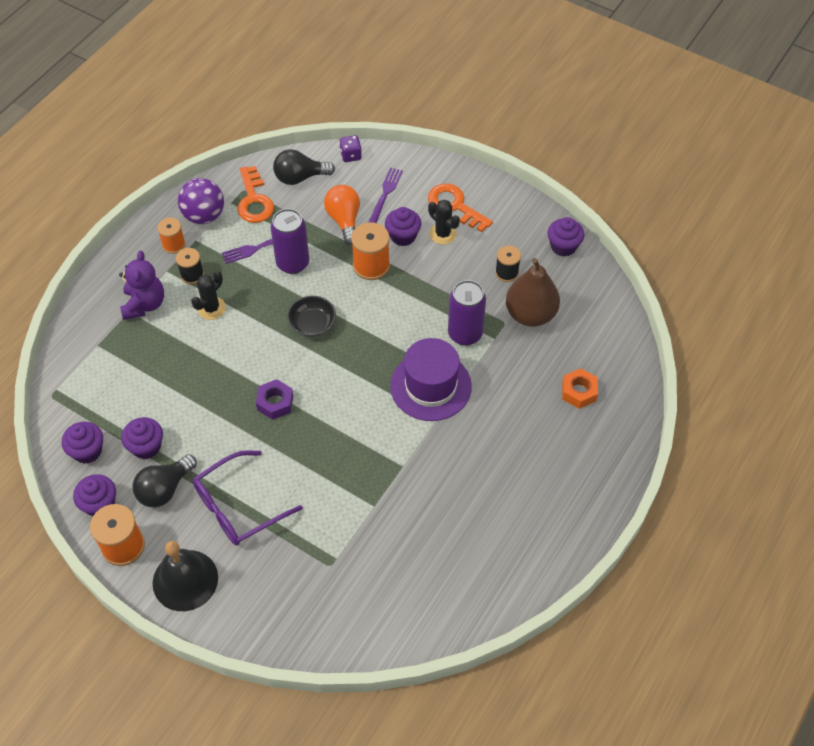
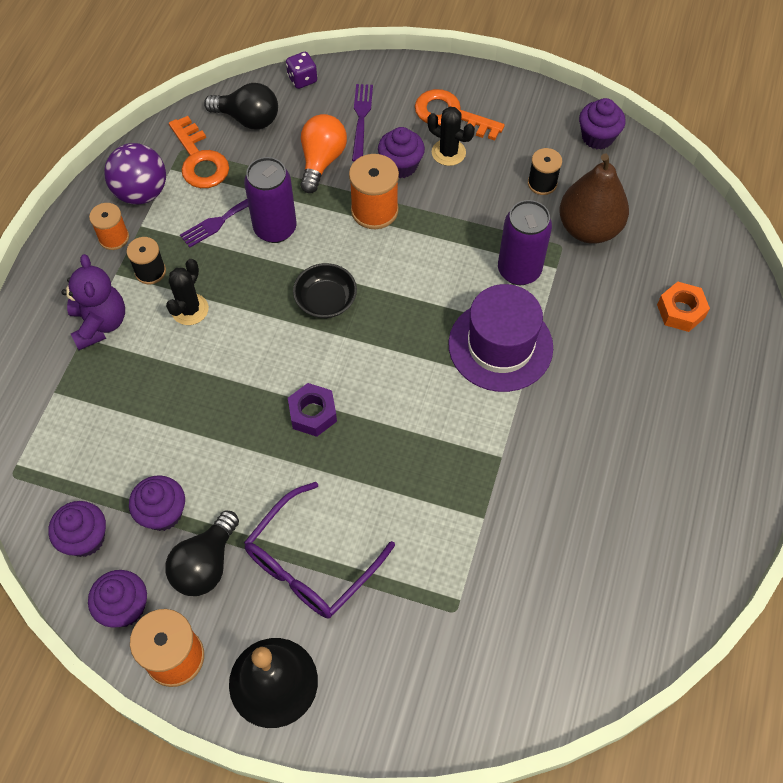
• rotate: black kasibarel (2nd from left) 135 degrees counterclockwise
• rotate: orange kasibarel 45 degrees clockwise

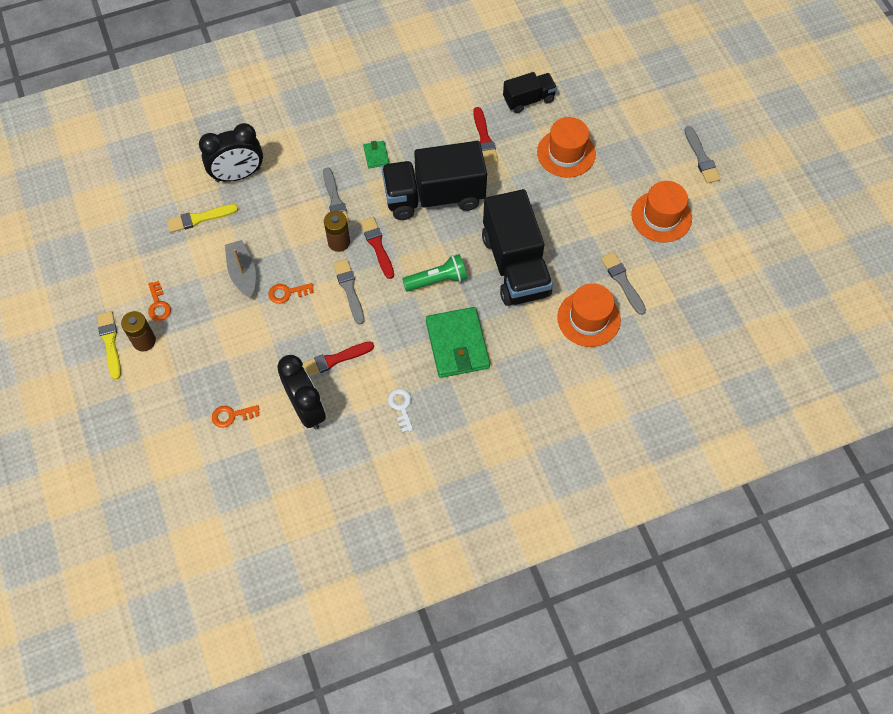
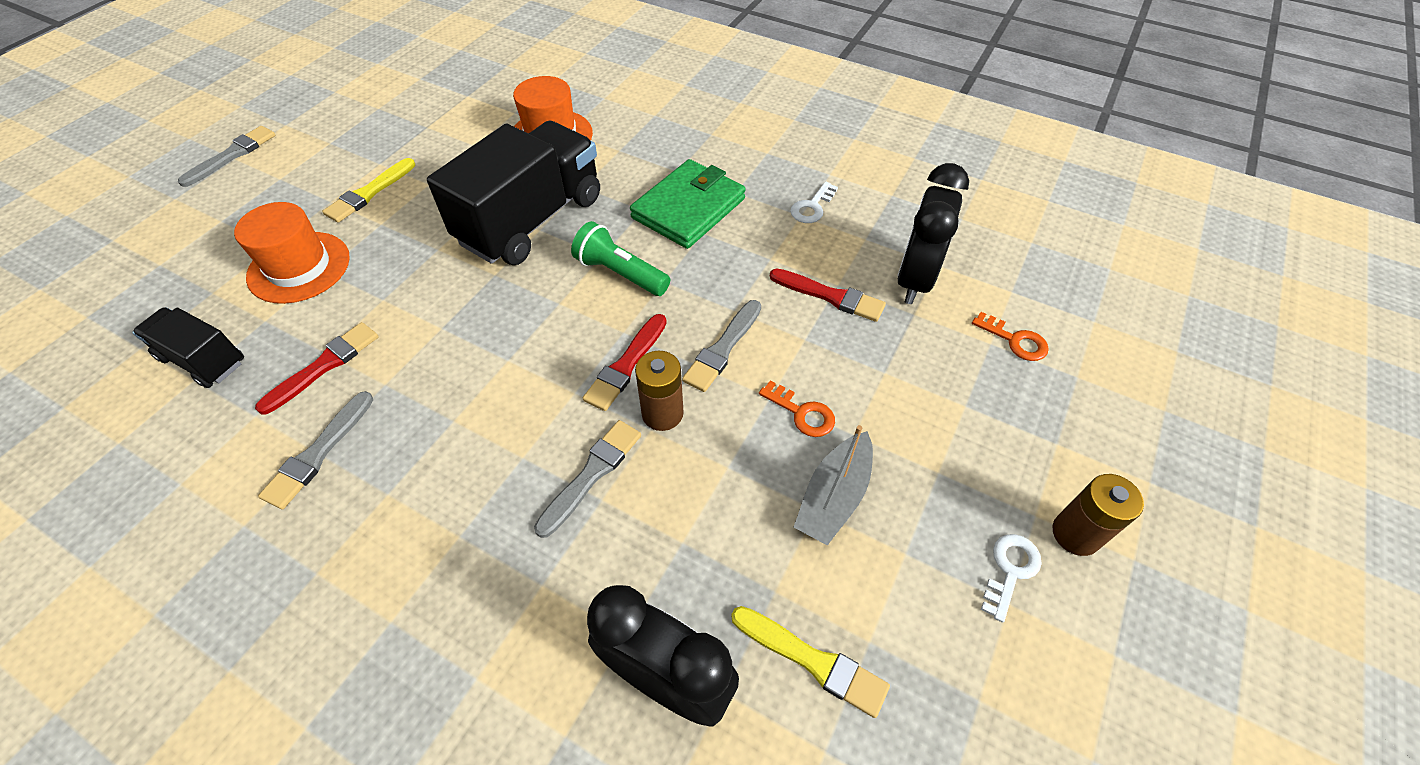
• move: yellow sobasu (1st from left)
• recolor: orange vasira (1st from left) to white vasira (2nd from left)
• delete: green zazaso (1st from left)
• delete: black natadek (1st from left)
• move: grey sobasu (3rd from left in the first image) to grey sobasu (2nd from left)
• delete: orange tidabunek (3rd from left)

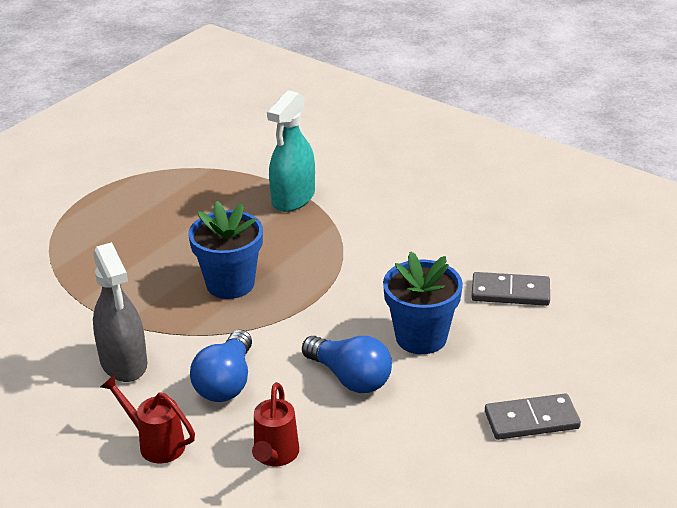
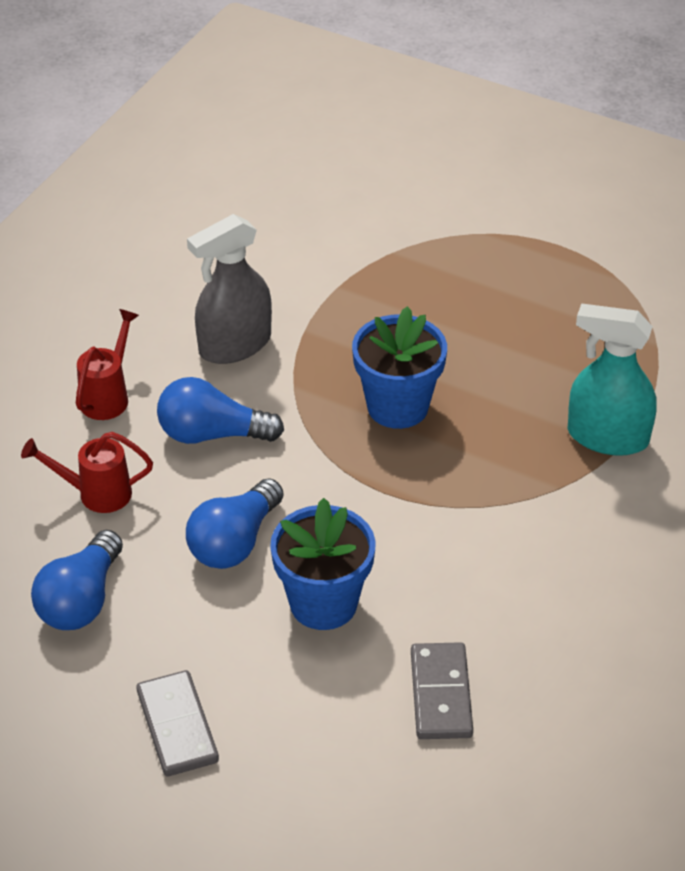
• insert: blue kasibarel (1st from left)

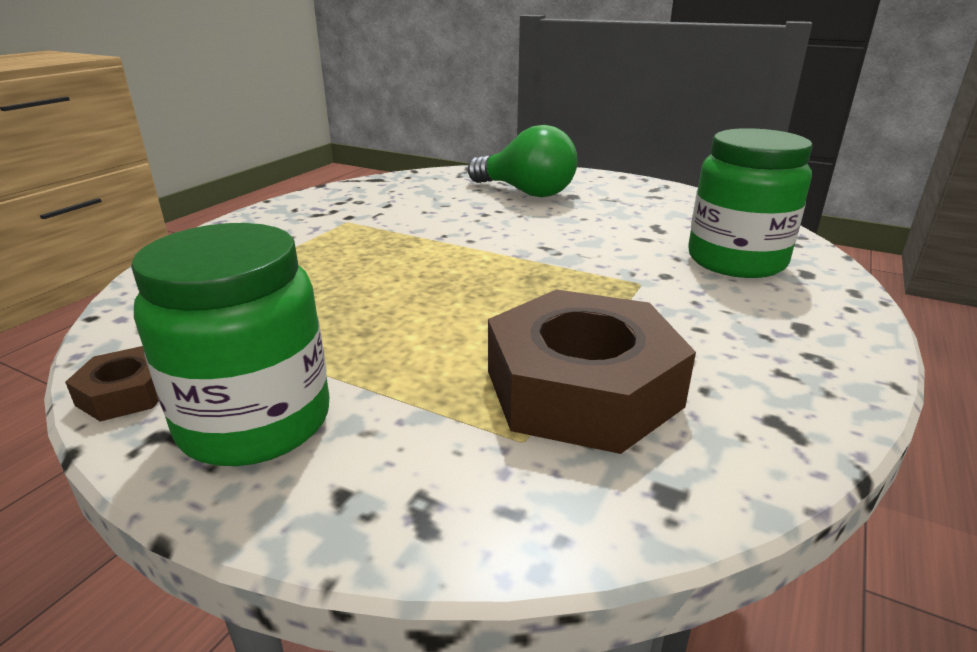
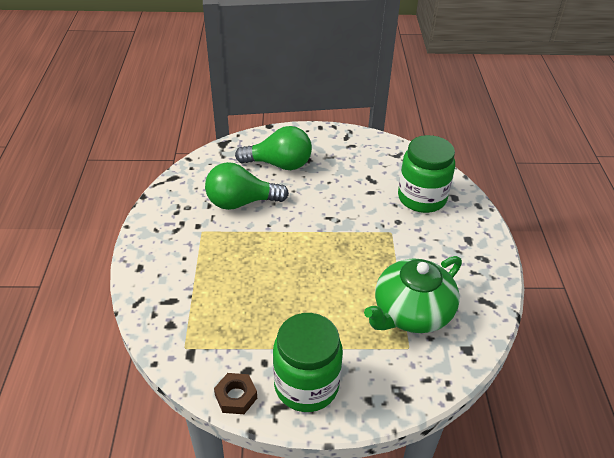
• replace: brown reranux (2nd from left) to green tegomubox
• insert: green kasibarel (1st from left)

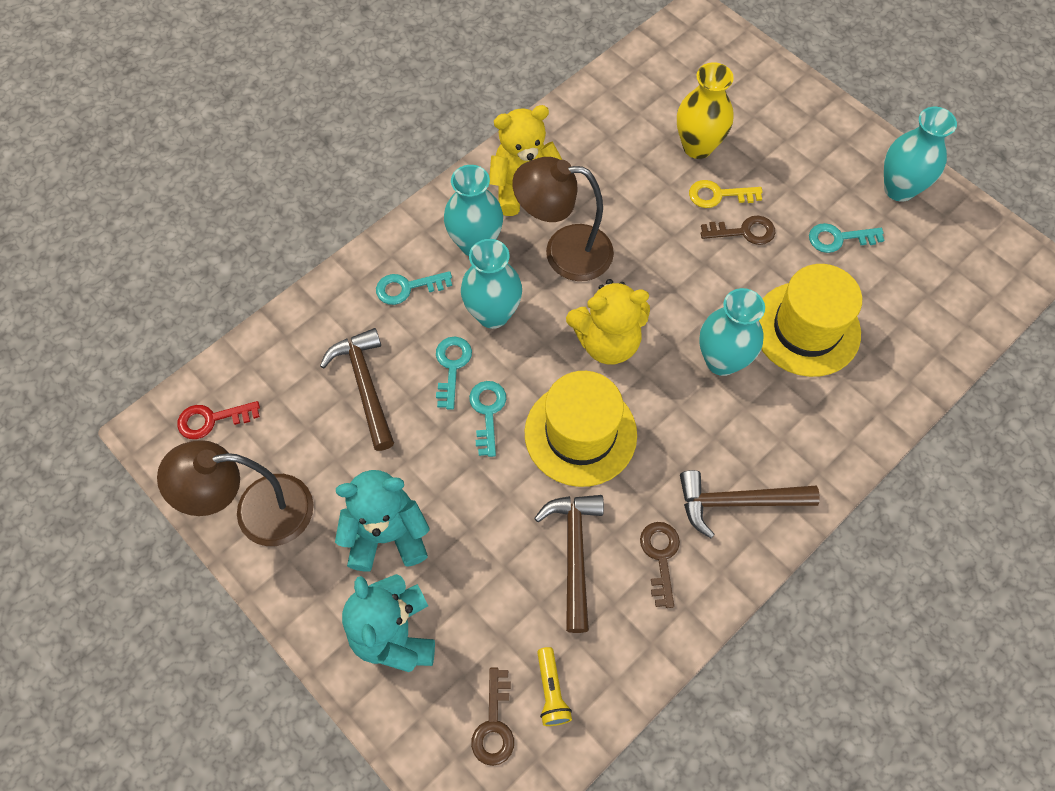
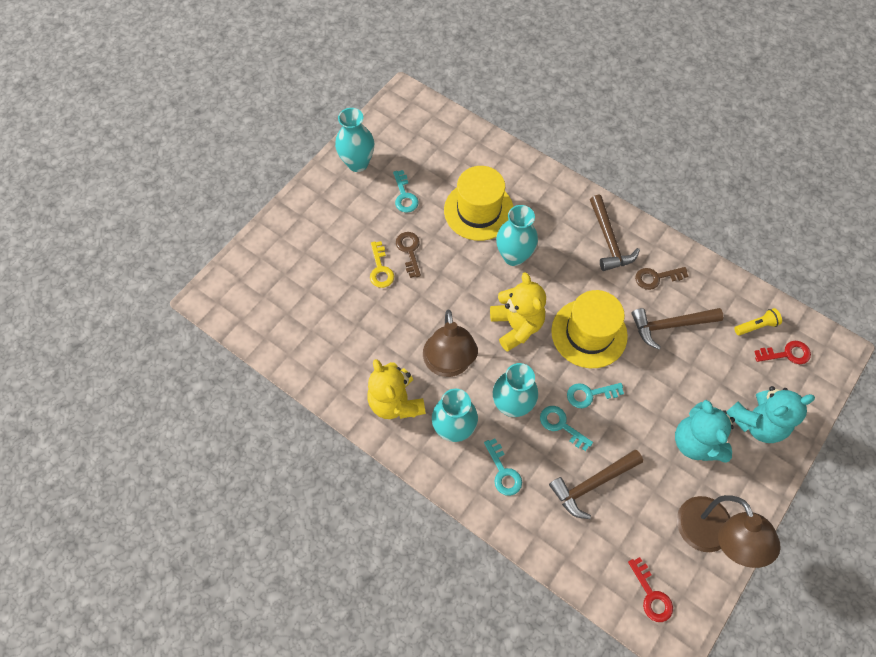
• rotate: turquoise vasira (2nd from left in the first image) 45 degrees clockwise
• recolor: brown vasira (1st from left) to red vasira (2nd from left)
• delete: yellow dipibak

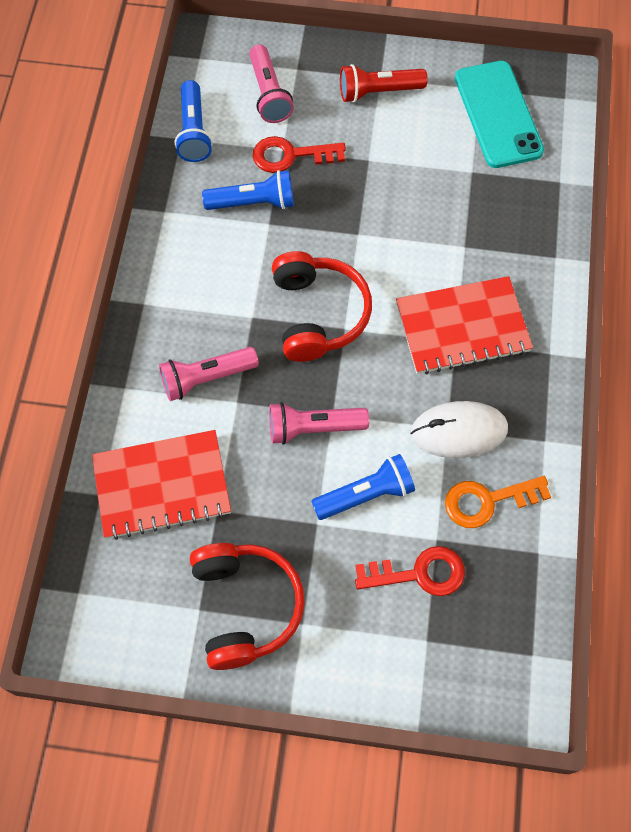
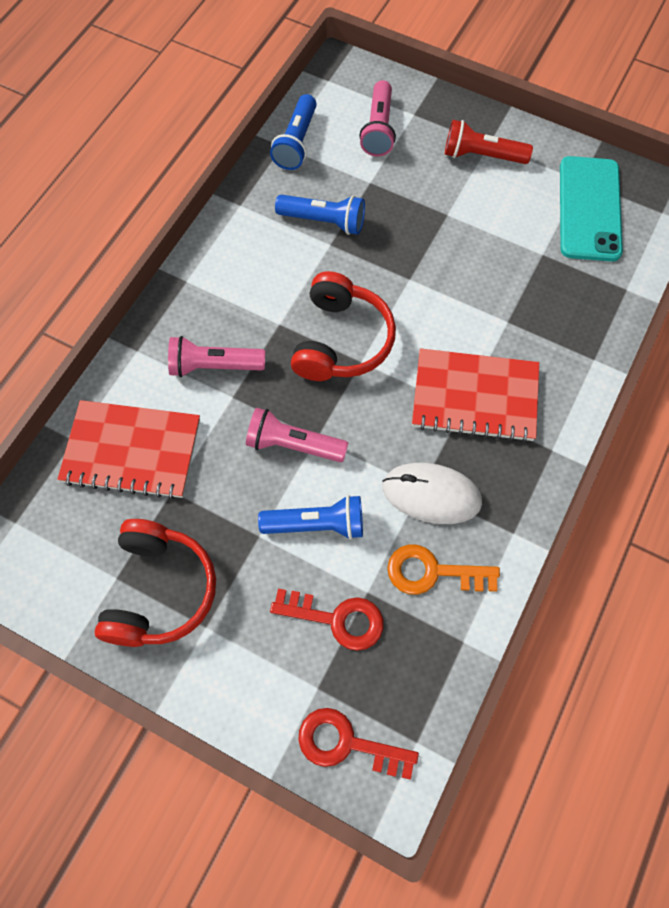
• move: red vasira (1st from left in the first image) to red vasira (2nd from left)

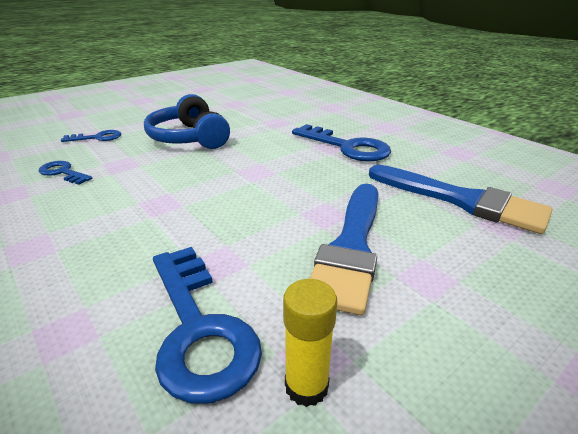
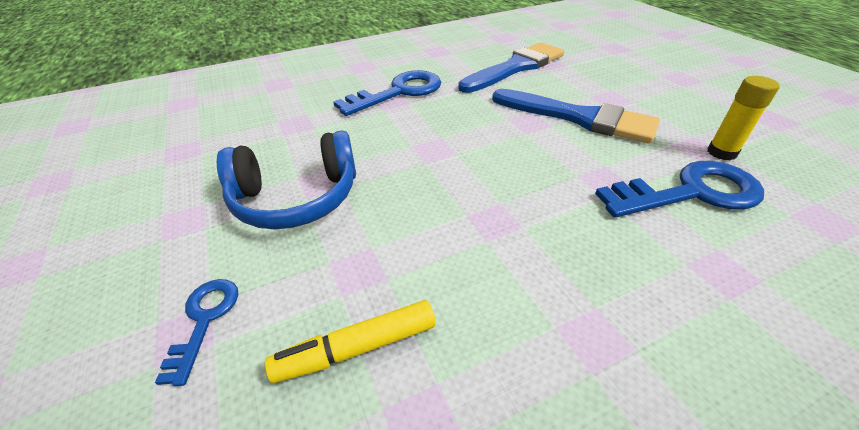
• replace: blue vasira (1st from left) to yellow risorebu

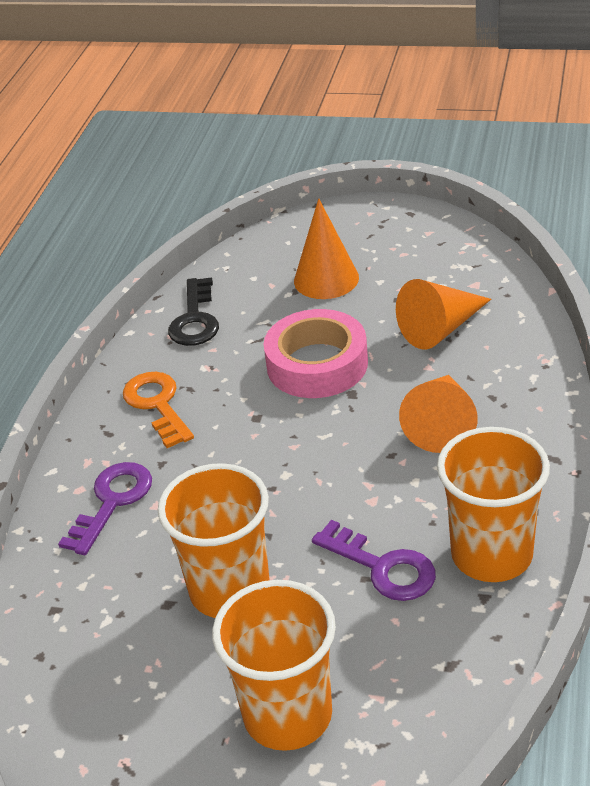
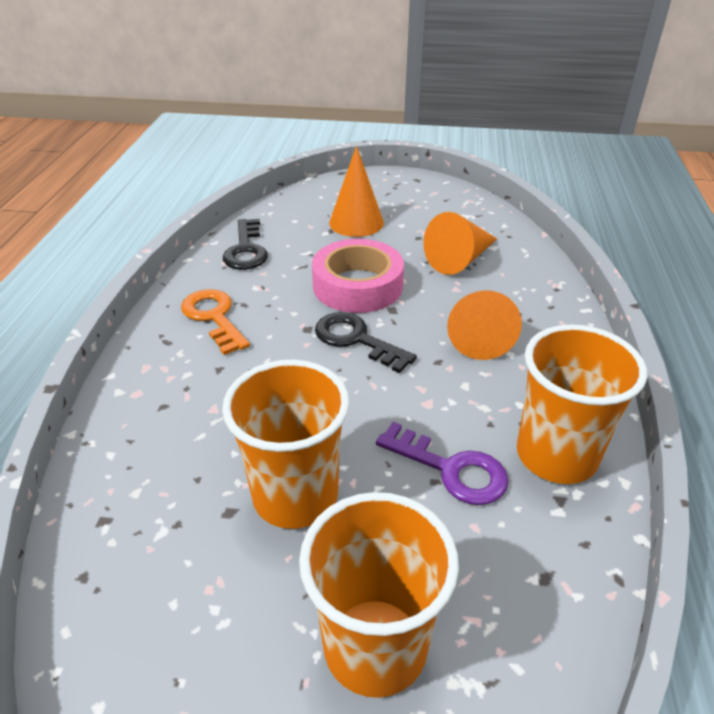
• delete: purple vasira (1st from left)
• insert: black vasira (2nd from left)

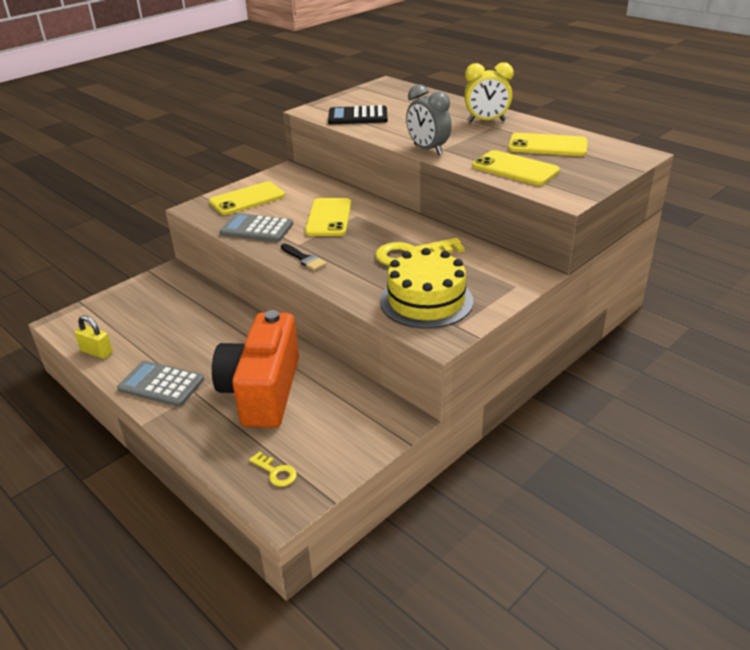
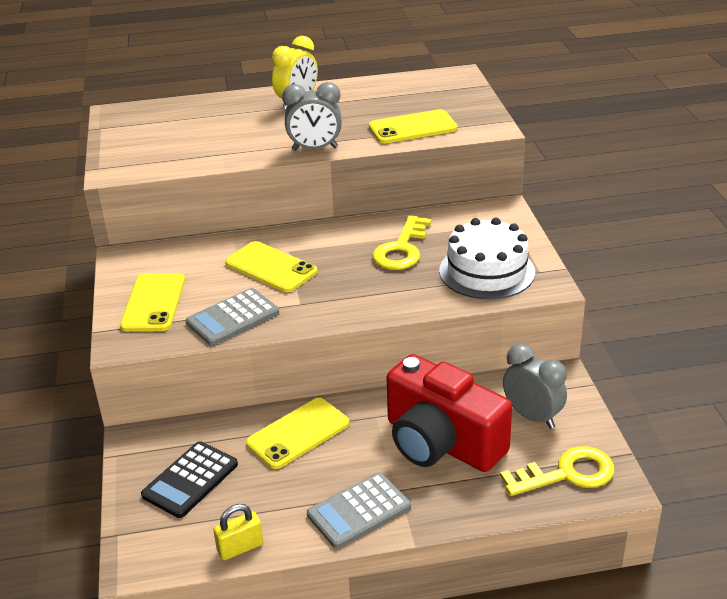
• recolor: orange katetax to red katetax
• resize: yellow vasira (1st from left in the first image) x1.96
• delete: black sobasu
• move: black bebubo
• recolor: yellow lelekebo to white lelekebo
• move: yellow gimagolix (4th from left in the first image) to yellow gimagolix (3rd from left)
• insert: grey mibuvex (2nd from left)

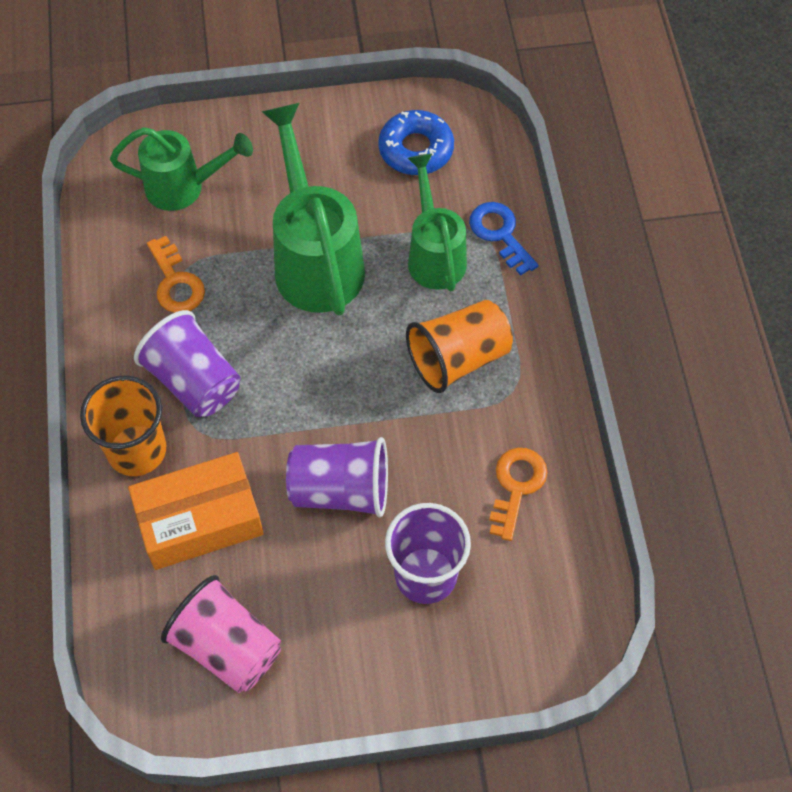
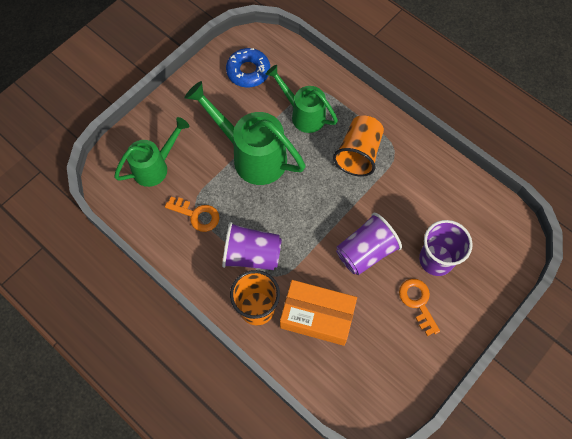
• rotate: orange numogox 75 degrees clockwise
• delete: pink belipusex
• delete: blue vasira
• move: orange vasira (2nd from left)

